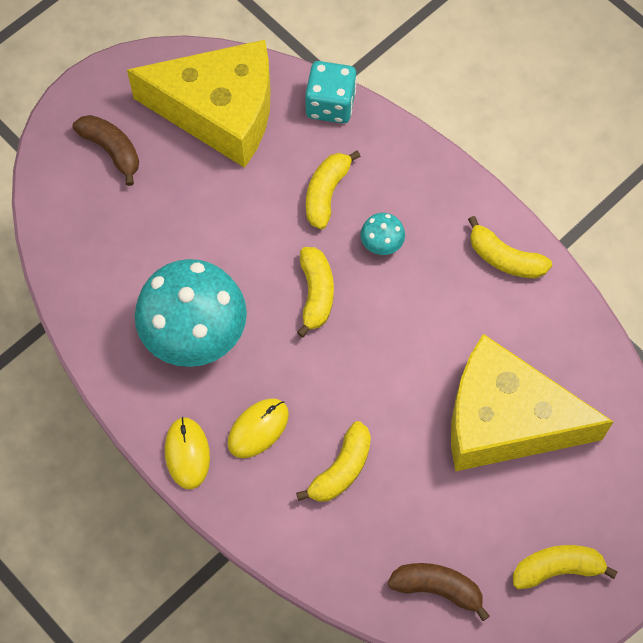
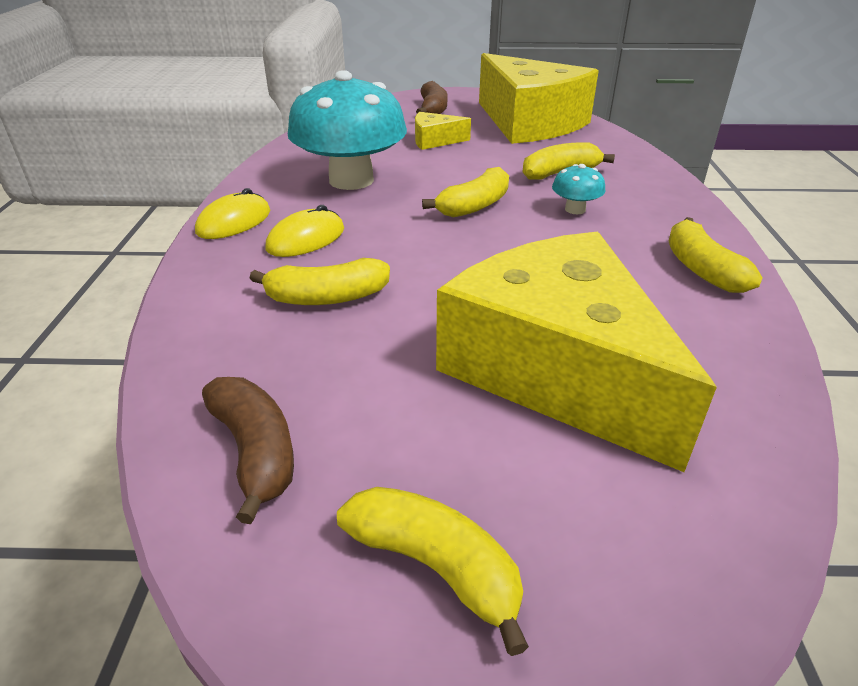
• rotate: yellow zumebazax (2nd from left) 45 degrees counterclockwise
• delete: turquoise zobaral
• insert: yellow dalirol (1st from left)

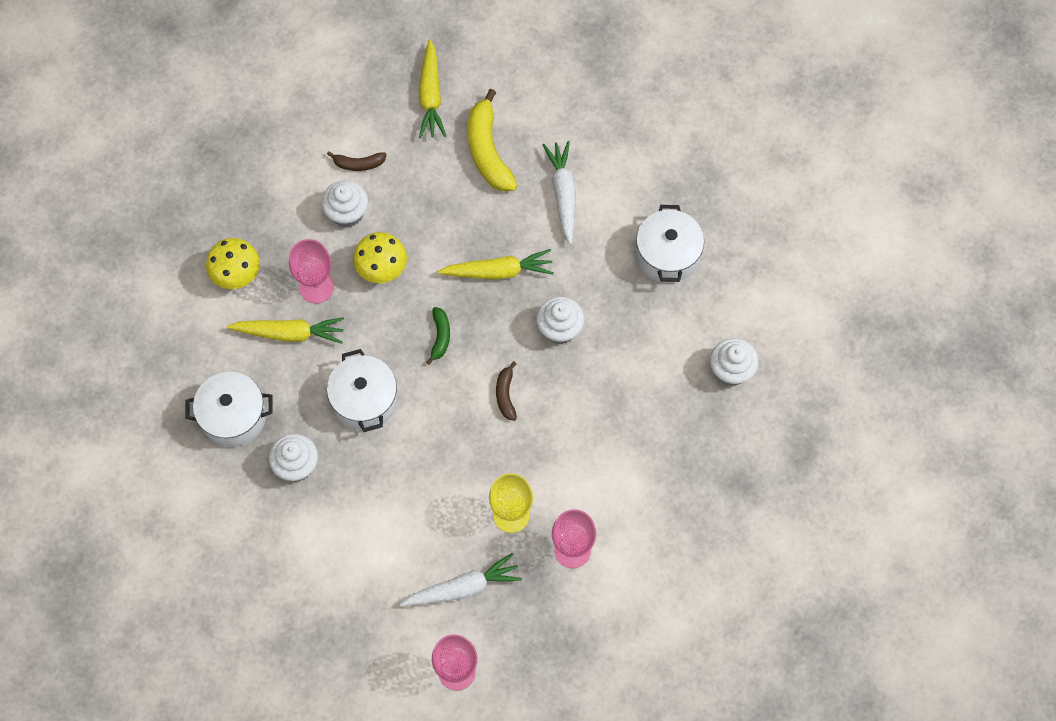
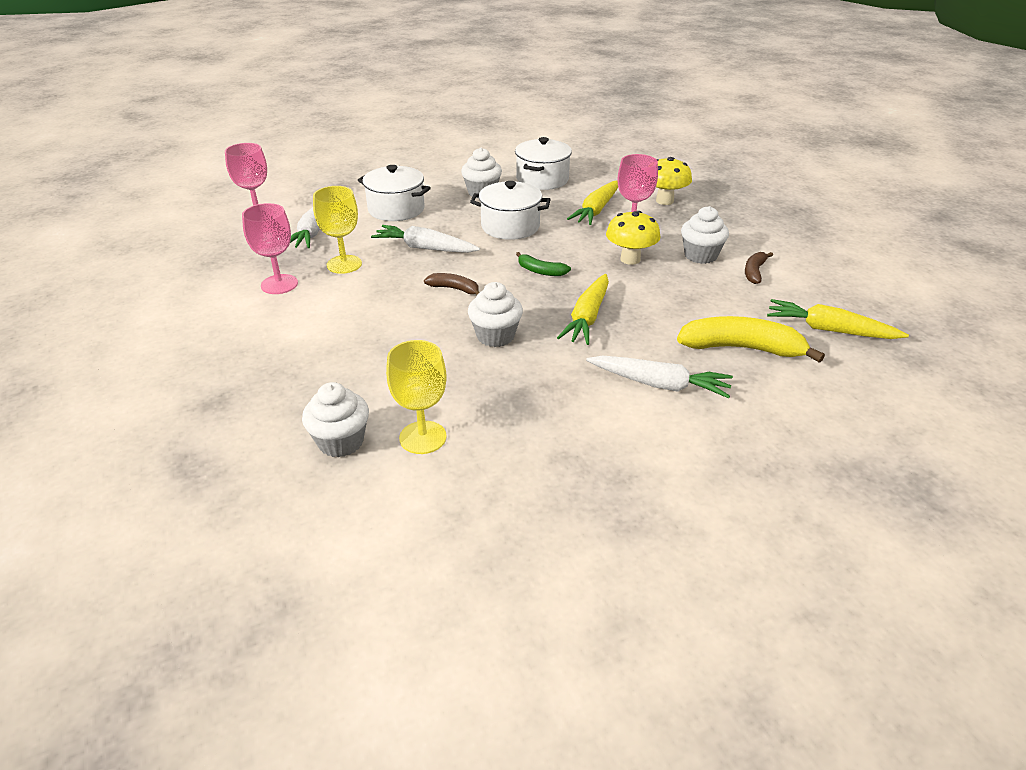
• move: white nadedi (3rd from left in the first image) to white nadedi (1st from left)
• insert: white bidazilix (2nd from left)
• insert: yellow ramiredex (2nd from left)

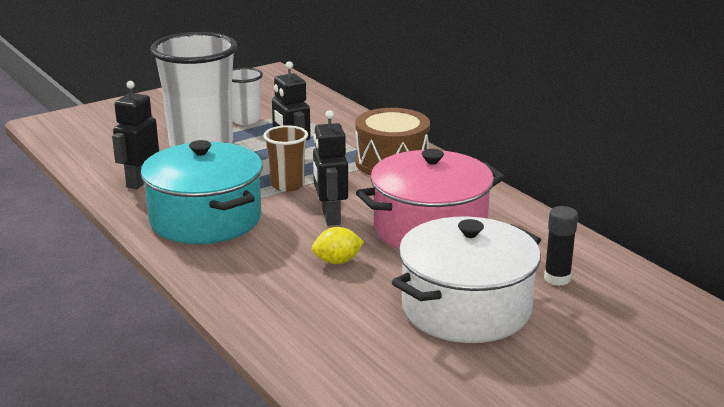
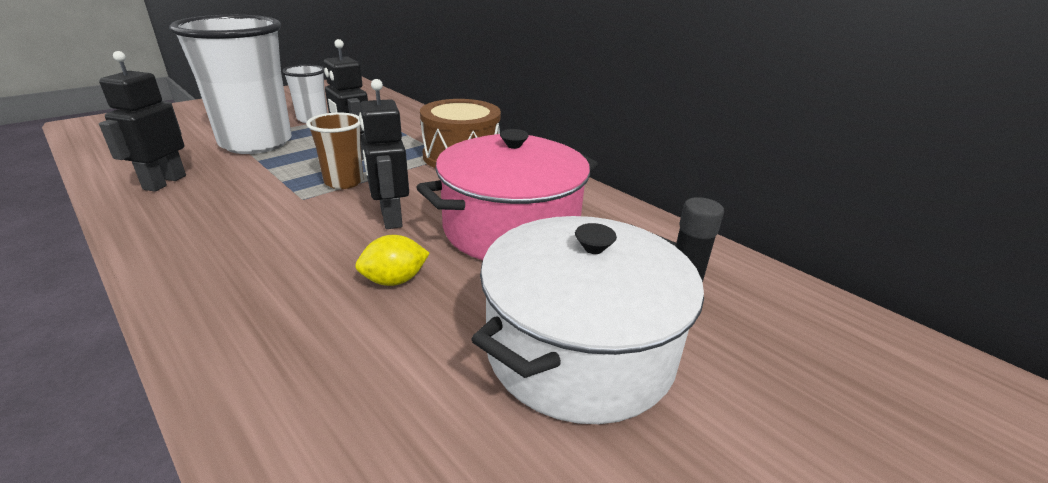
• delete: turquoise nadedi

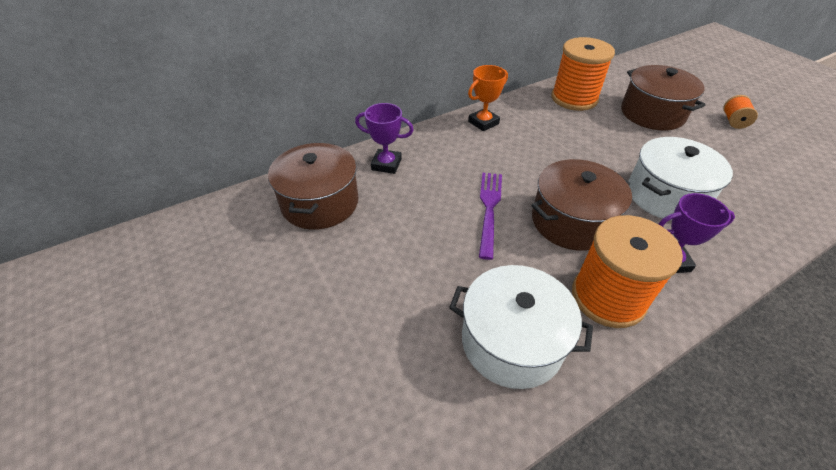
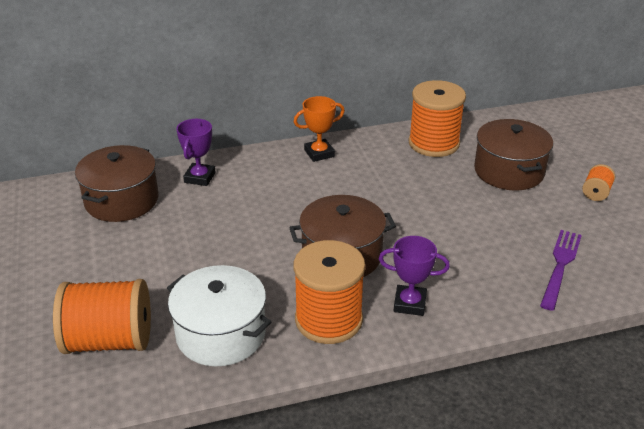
• rotate: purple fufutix (1st from left) 75 degrees clockwise
• move: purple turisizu
• delete: white nadedi (2nd from left)
• insert: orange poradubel (1st from left)

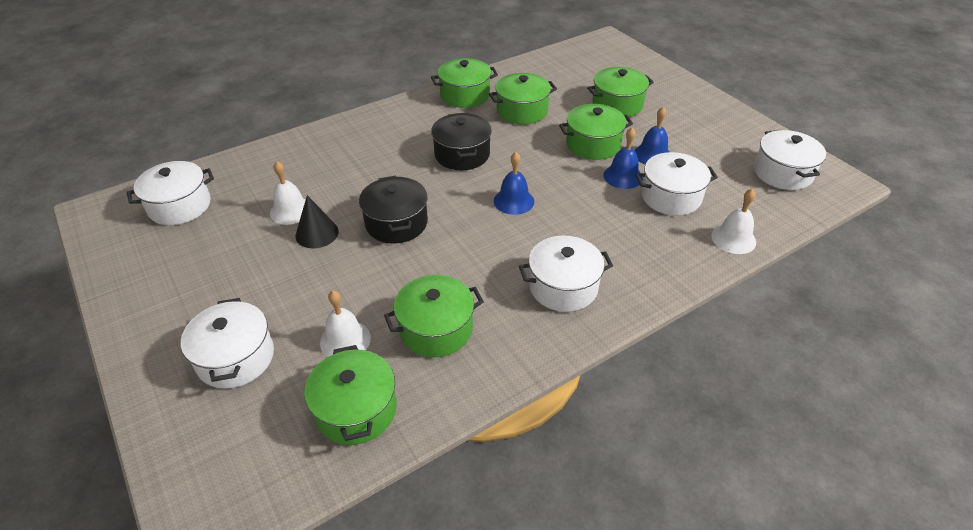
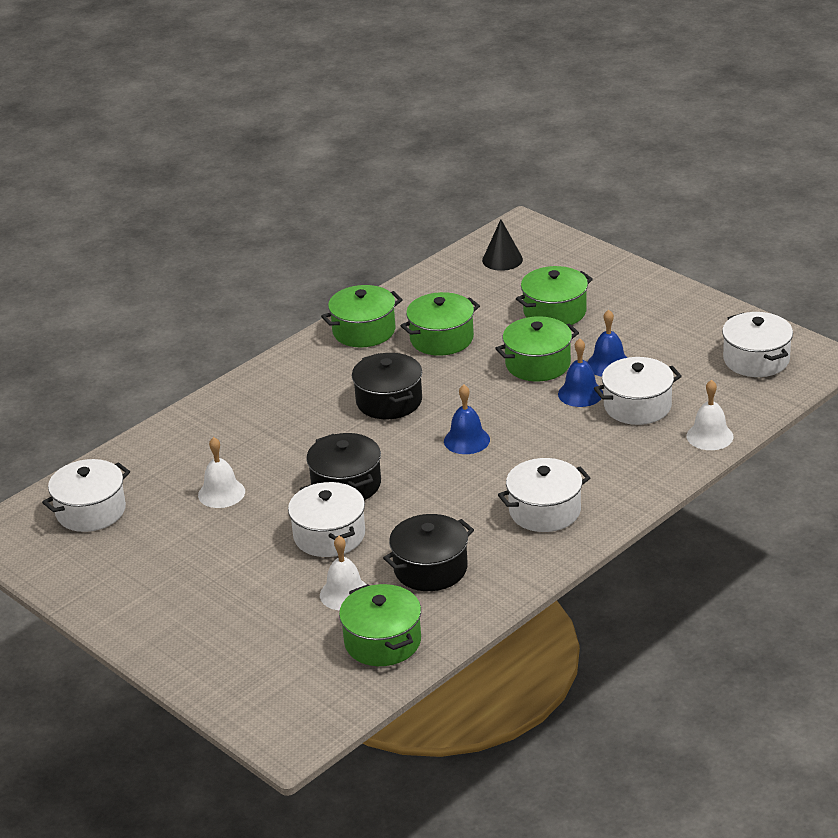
• move: white nadedi (2nd from left)
• move: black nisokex
• recolor: green nadedi (2nd from left) to black nadedi (3rd from left)

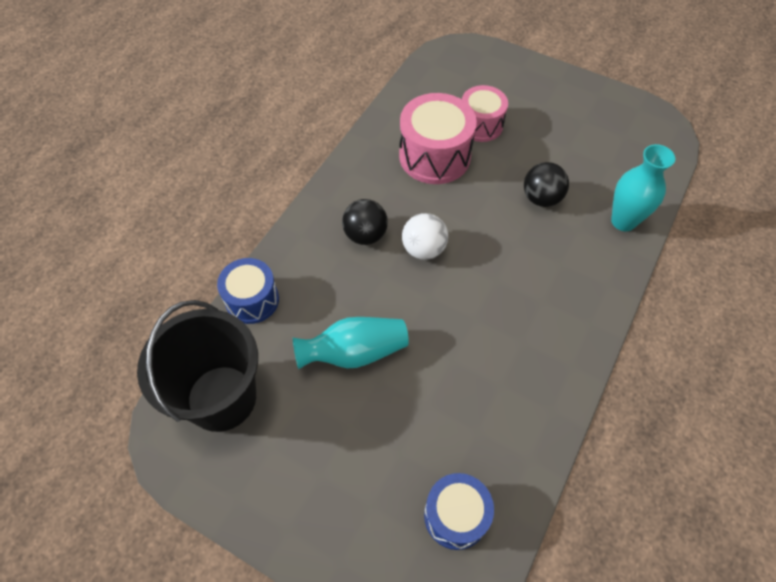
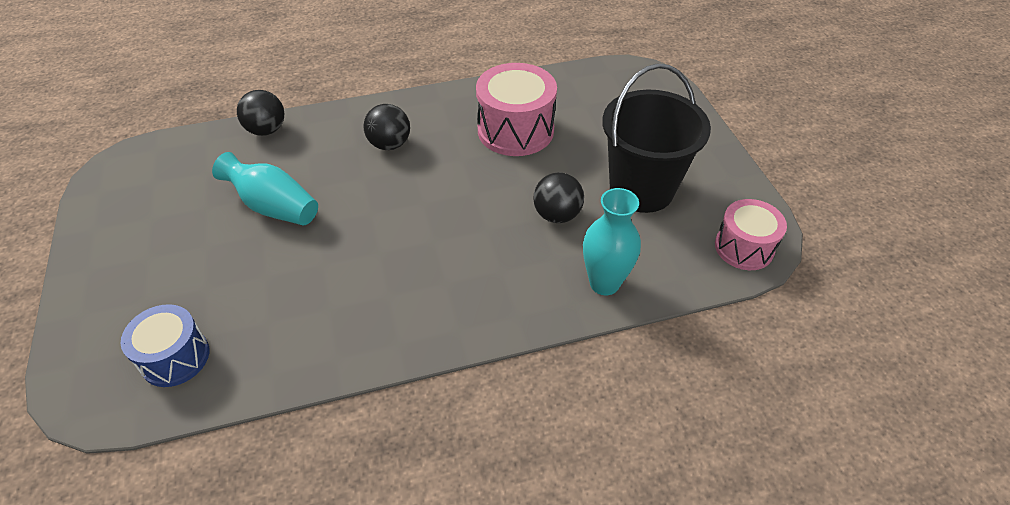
• move: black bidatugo
• replace: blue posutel (1st from left) to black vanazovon (1st from left)
• delete: white vanazovon
• move: pink posutel (2nd from left)

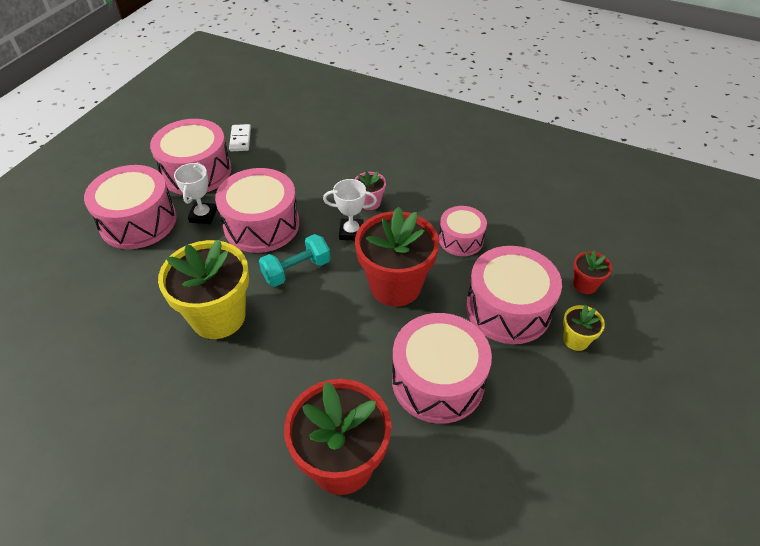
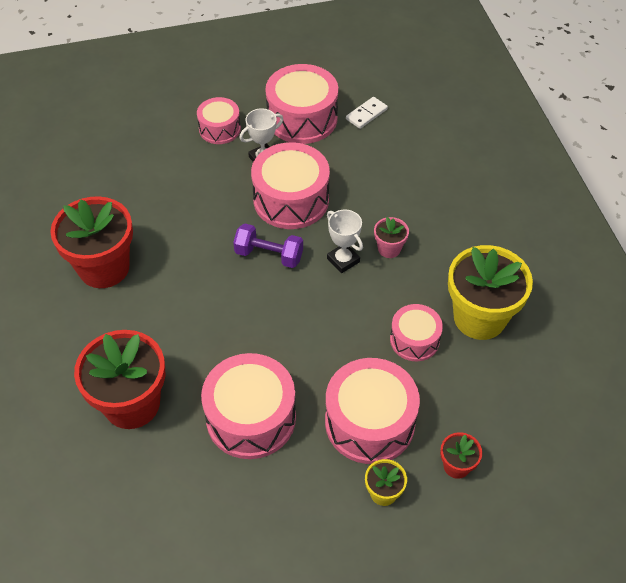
• resize: pink posutel (1st from left) x0.59
• move: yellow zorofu (1st from left in the first image) to yellow zorofu (2nd from left)
• recolor: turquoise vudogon to purple vudogon
• move: red zorofu (2nd from left in the first image) to red zorofu (1st from left)

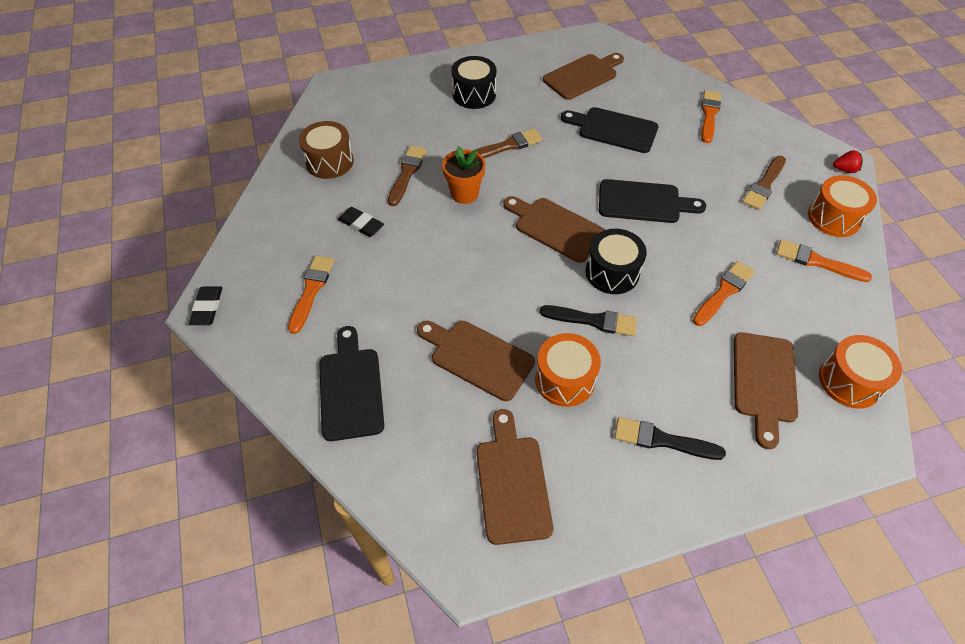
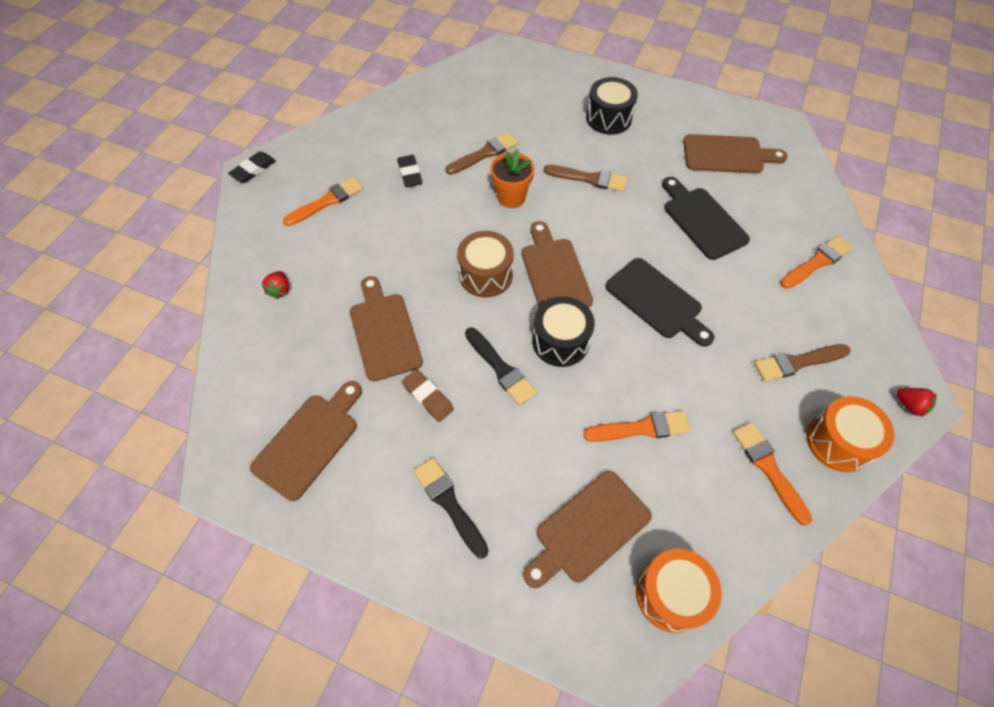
• move: brown posutel
• replace: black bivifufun (1st from left) to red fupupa (1st from left)
• replace: orange posutel (1st from left) to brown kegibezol

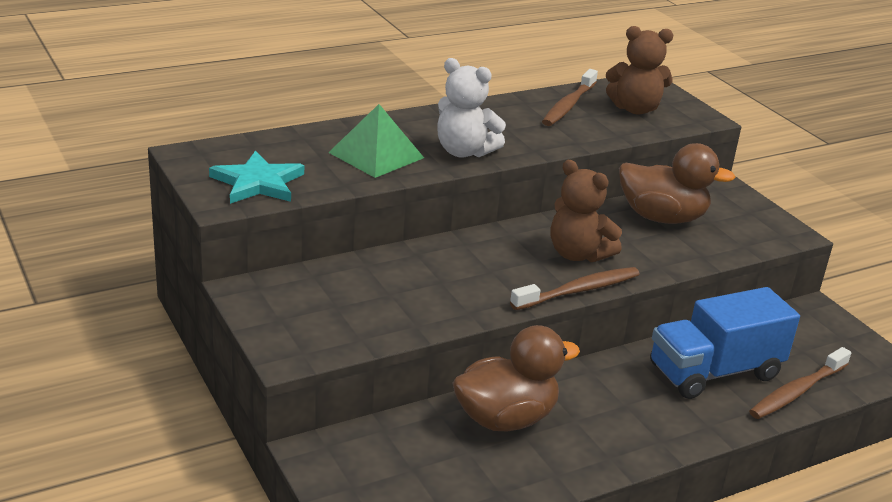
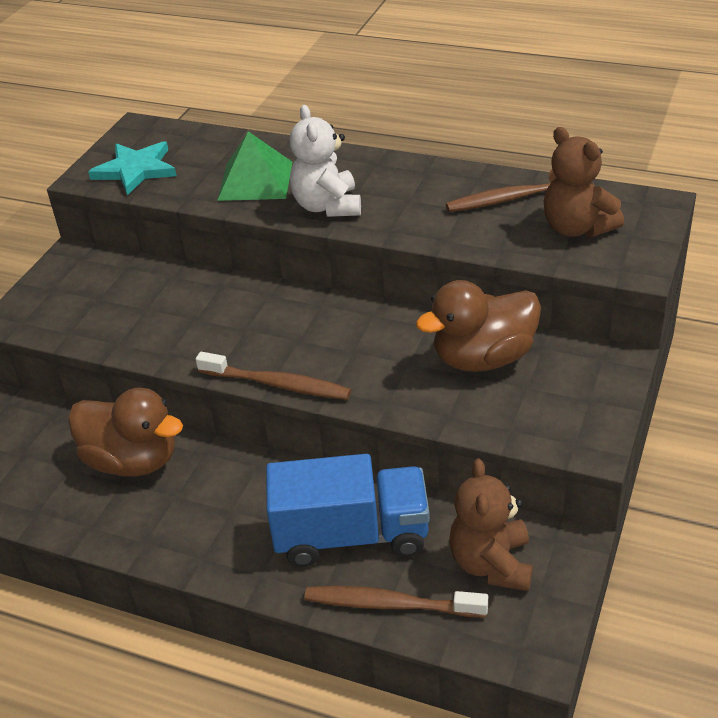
• move: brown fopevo (1st from left)
• rotate: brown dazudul (2nd from left) 90 degrees clockwise
• rotate: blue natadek 150 degrees clockwise

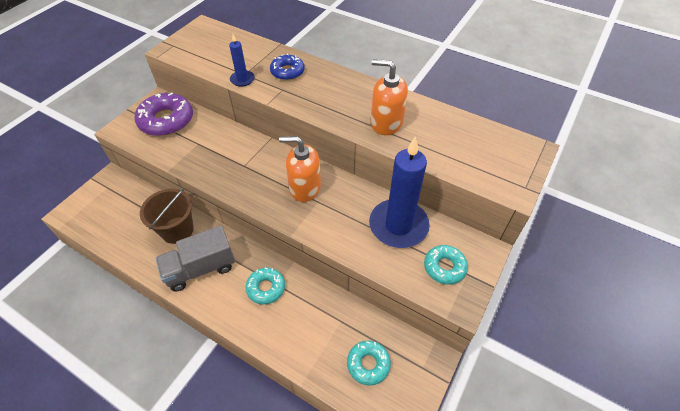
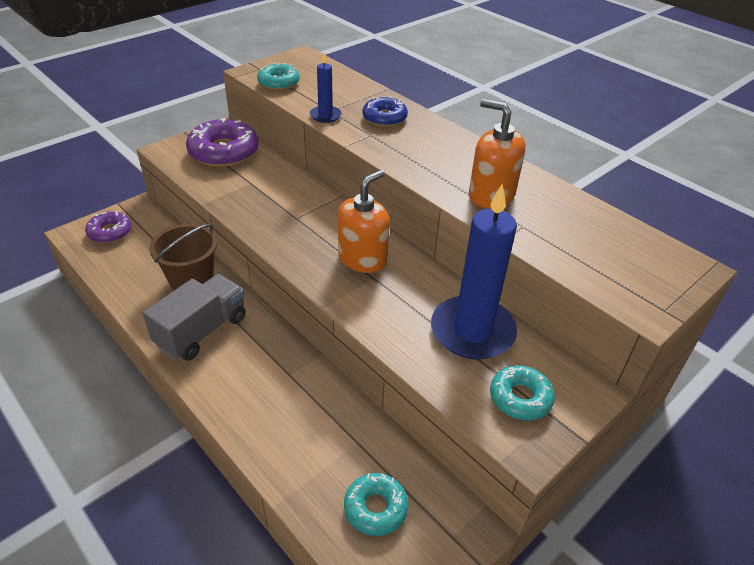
• rotate: grey natadek 135 degrees clockwise
• move: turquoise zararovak (1st from left)
• rotate: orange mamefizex (1st from left) 105 degrees clockwise
• insert: purple zararovak (1st from left)

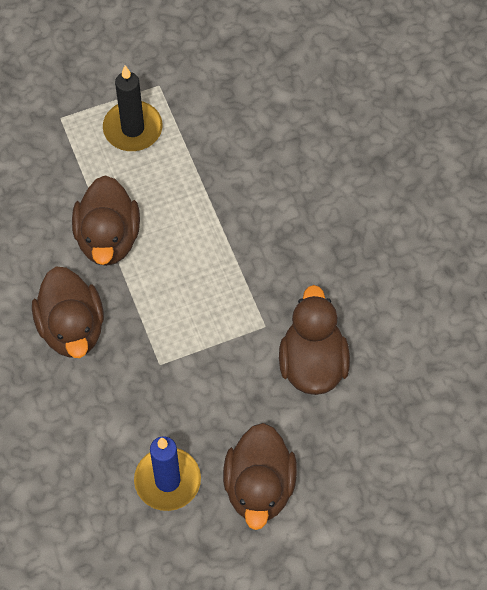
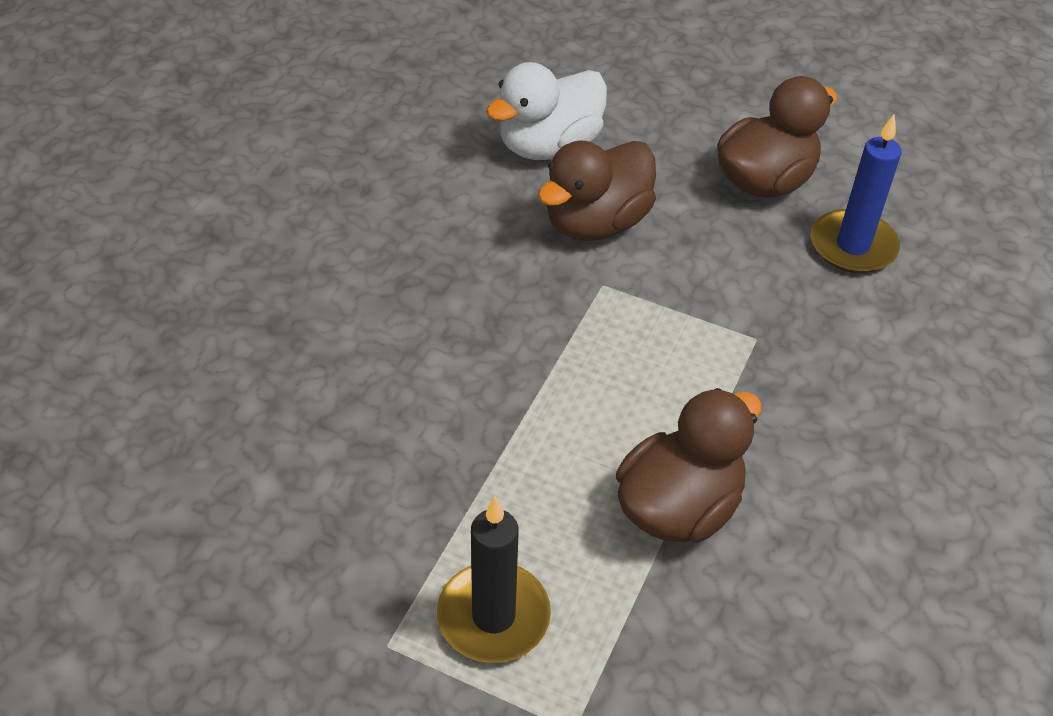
• delete: brown dazudul (1st from left)
• insert: white dazudul

